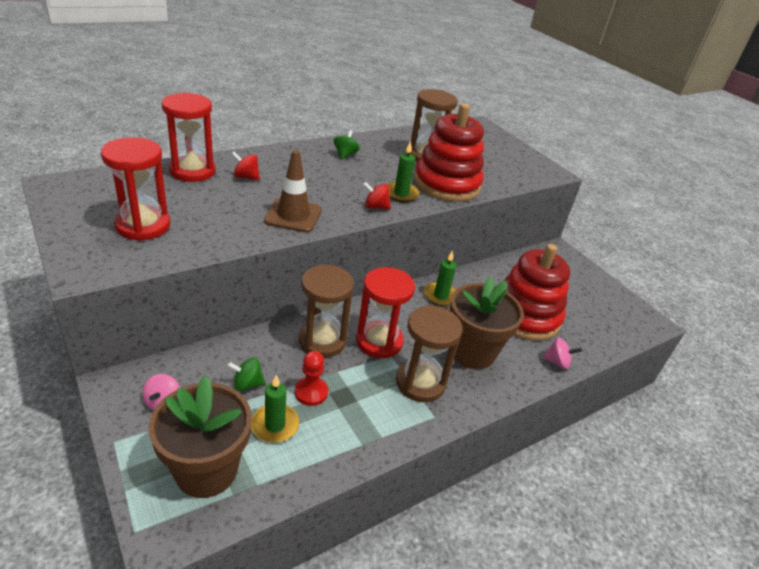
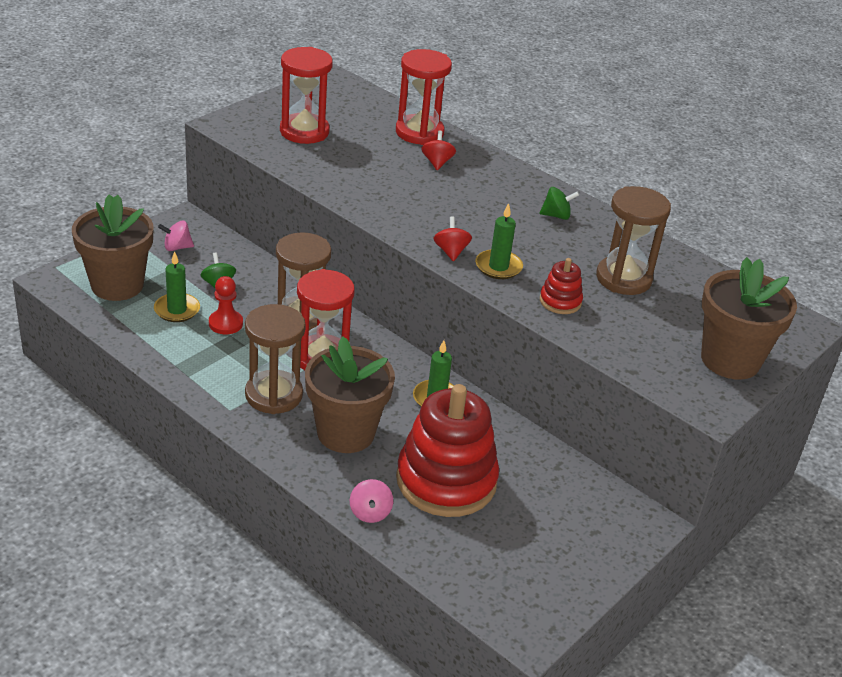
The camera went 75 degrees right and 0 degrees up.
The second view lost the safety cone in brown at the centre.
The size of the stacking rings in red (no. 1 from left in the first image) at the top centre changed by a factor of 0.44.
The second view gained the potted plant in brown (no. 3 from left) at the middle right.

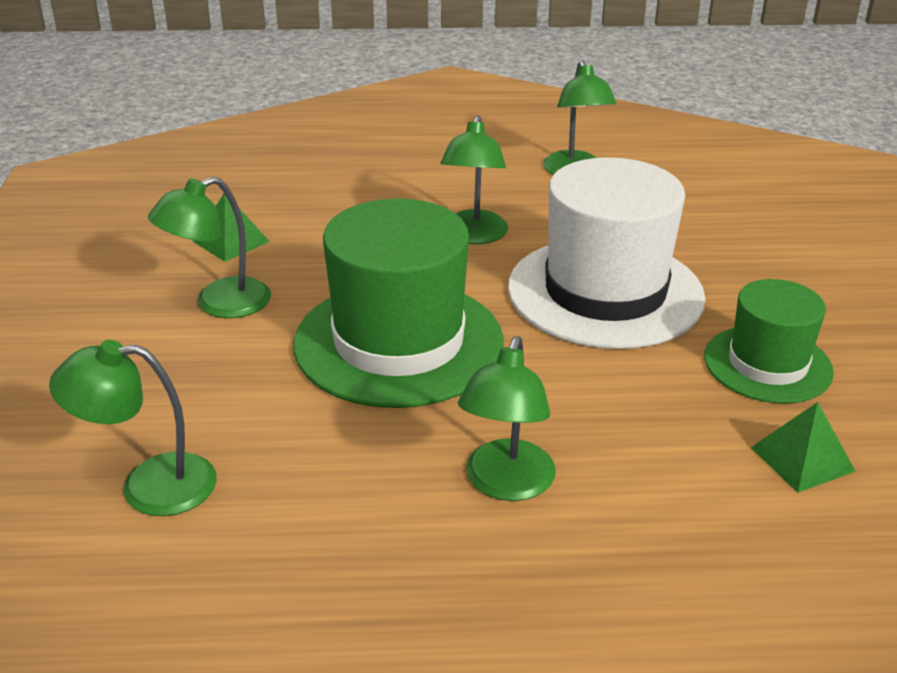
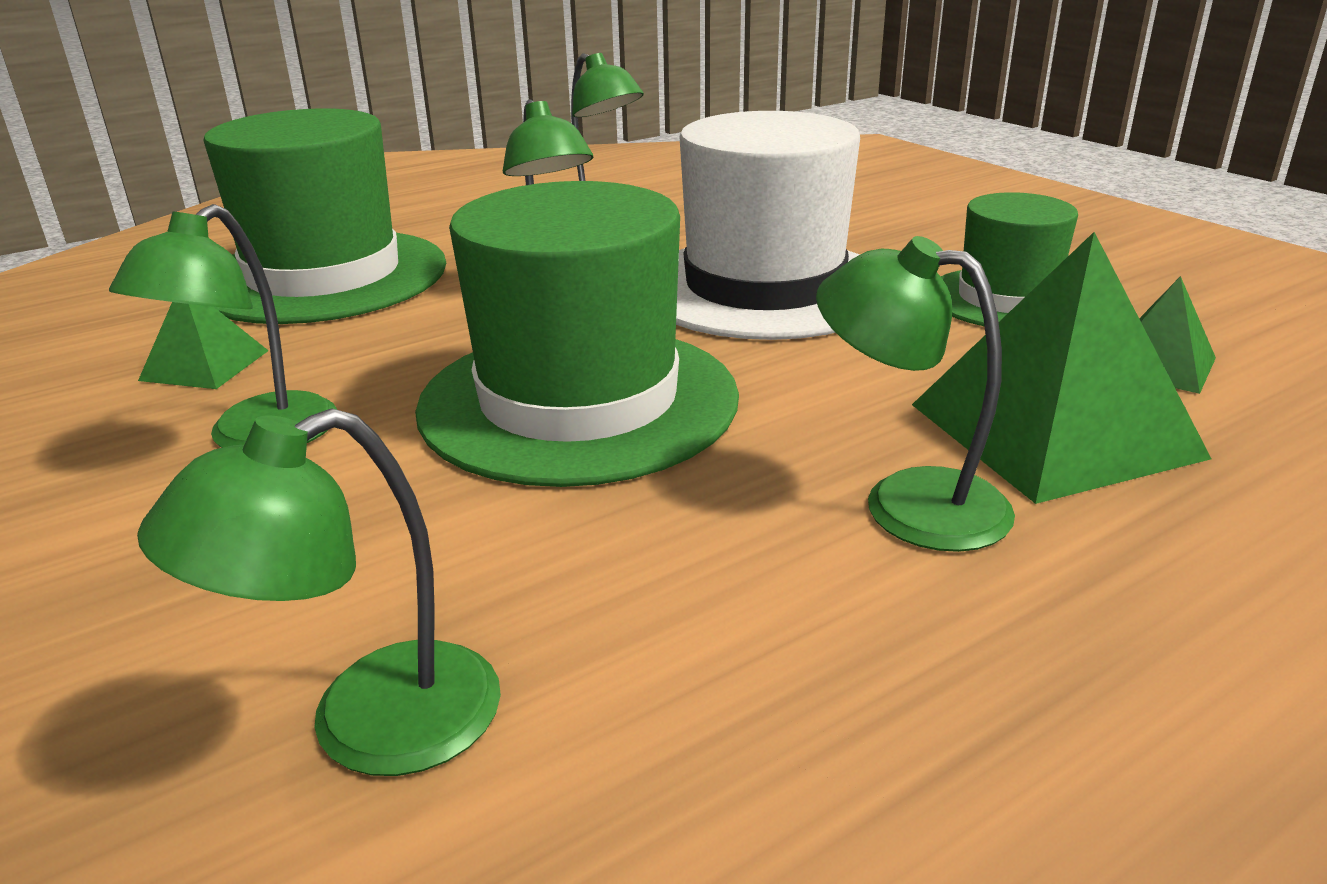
The camera went 30 degrees left and 5 degrees down.
The lamp in leaf-green (no. 4 from left in the first image) at the centre ended up facing another way, 135 degrees clockwise from before.
The second view gained the top hat in leaf-green (no. 1 from left) at the top left.
The second view gained the solid pyramid in leaf-green (no. 2 from left) at the middle right.

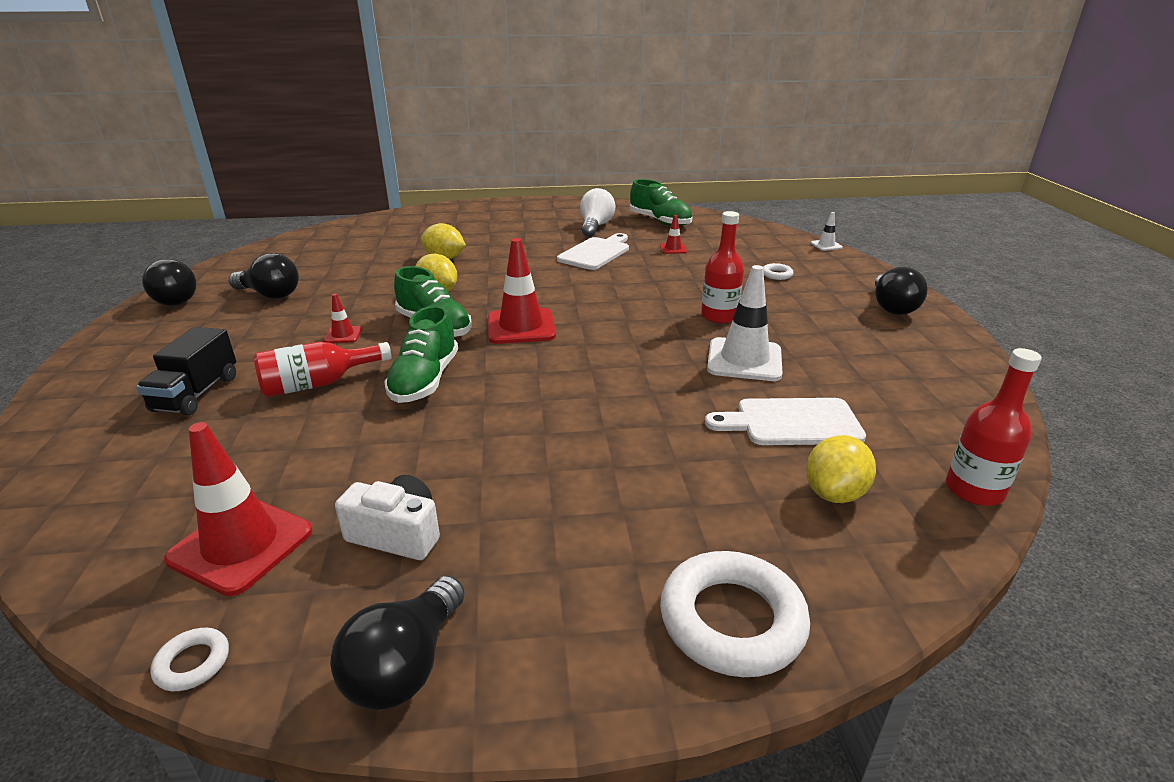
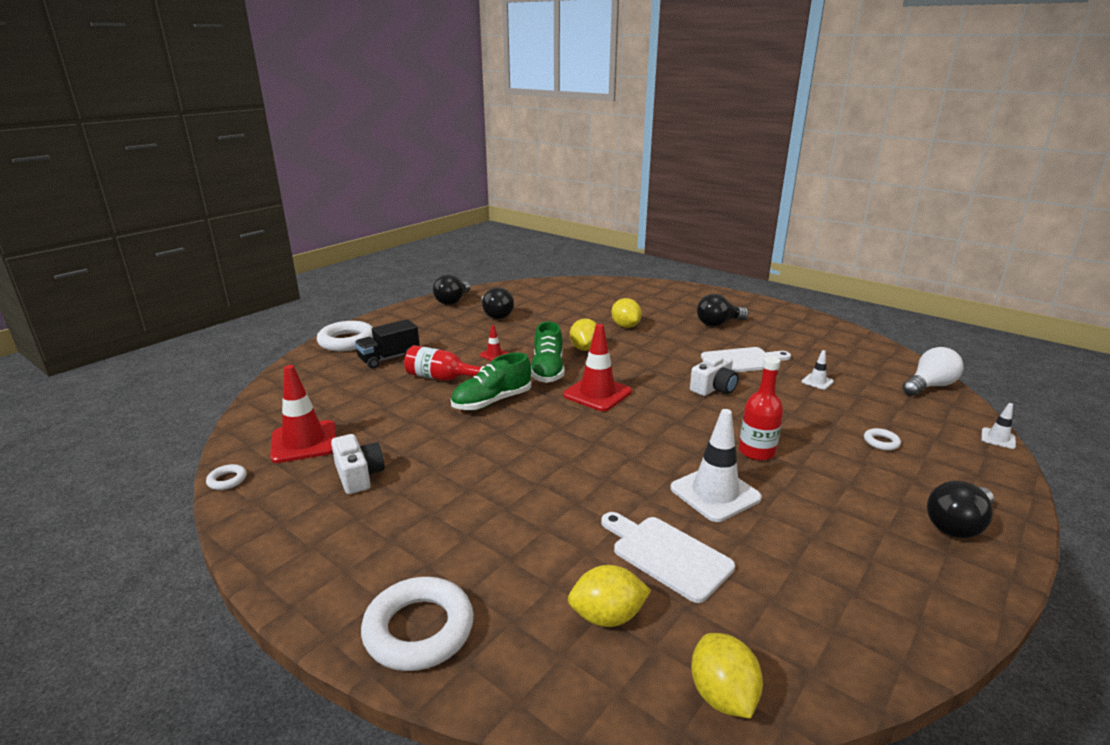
The camera went 45 degrees right and 5 degrees down.
The light bulb in jet-black (no. 3 from left) ended up elsewhere, having gone from the bottom centre to the centre.
The light bulb in white ended up elsewhere, having gone from the top centre to the middle right.
The second view lost the sneaker in leaf-green (no. 3 from left) at the top centre.
What was the safety cone in red (no. 4 from left) at the top centre turned into the safety cone in white (no. 2 from left) at the middle right.
Where the drink bottle in red (no. 3 from left) stood at the middle right, the lemon in golden (no. 4 from left) came to stand at the bottom centre.
The second view gained the ring in white (no. 2 from left) at the middle left.
The second view gained the camera in white (no. 2 from left) at the centre.

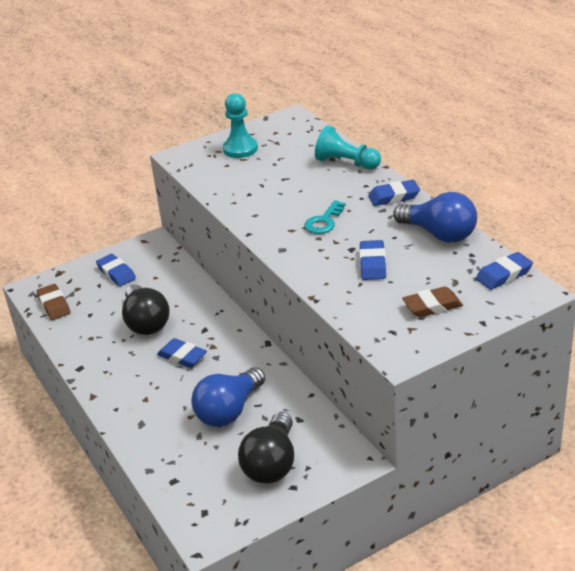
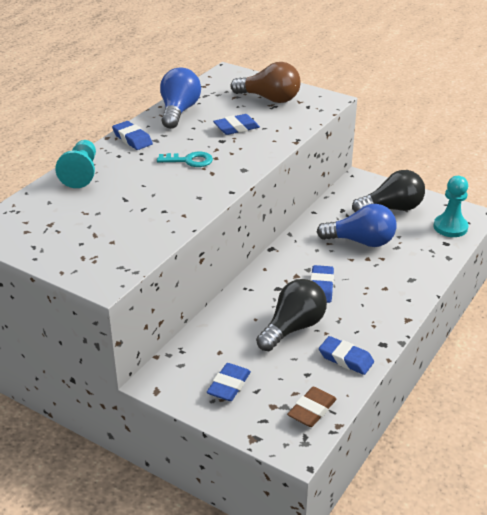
The camera went 120 degrees left and 0 degrees up.
The chess pawn in turquoise (no. 1 from left in the first image) ended up elsewhere, having gone from the top centre to the middle right.
Where the gum eraser in brown (no. 2 from left) stood at the middle right, the light bulb in brown came to stand at the top centre.
The gum eraser in cobalt (no. 5 from left) ended up elsewhere, having gone from the middle right to the bottom right.

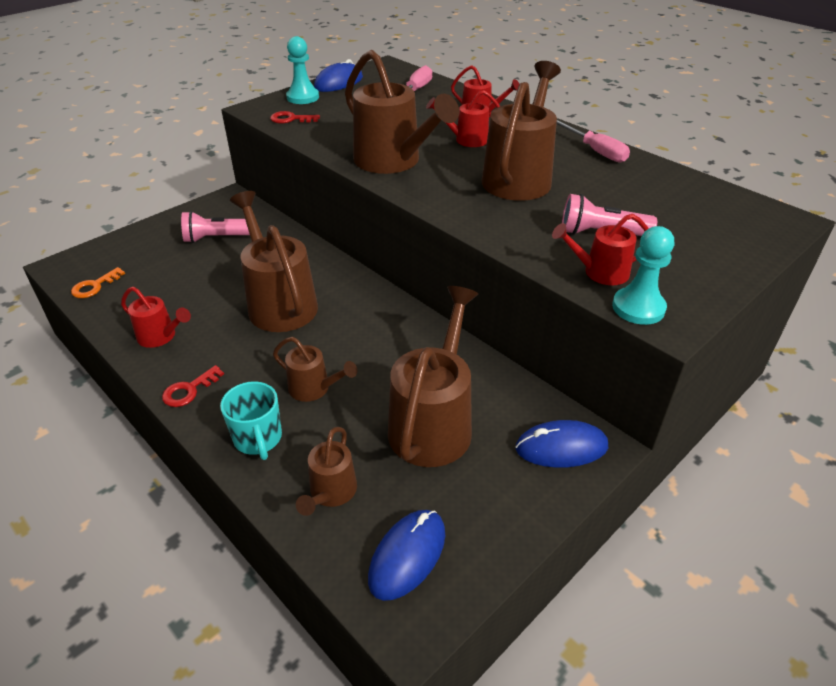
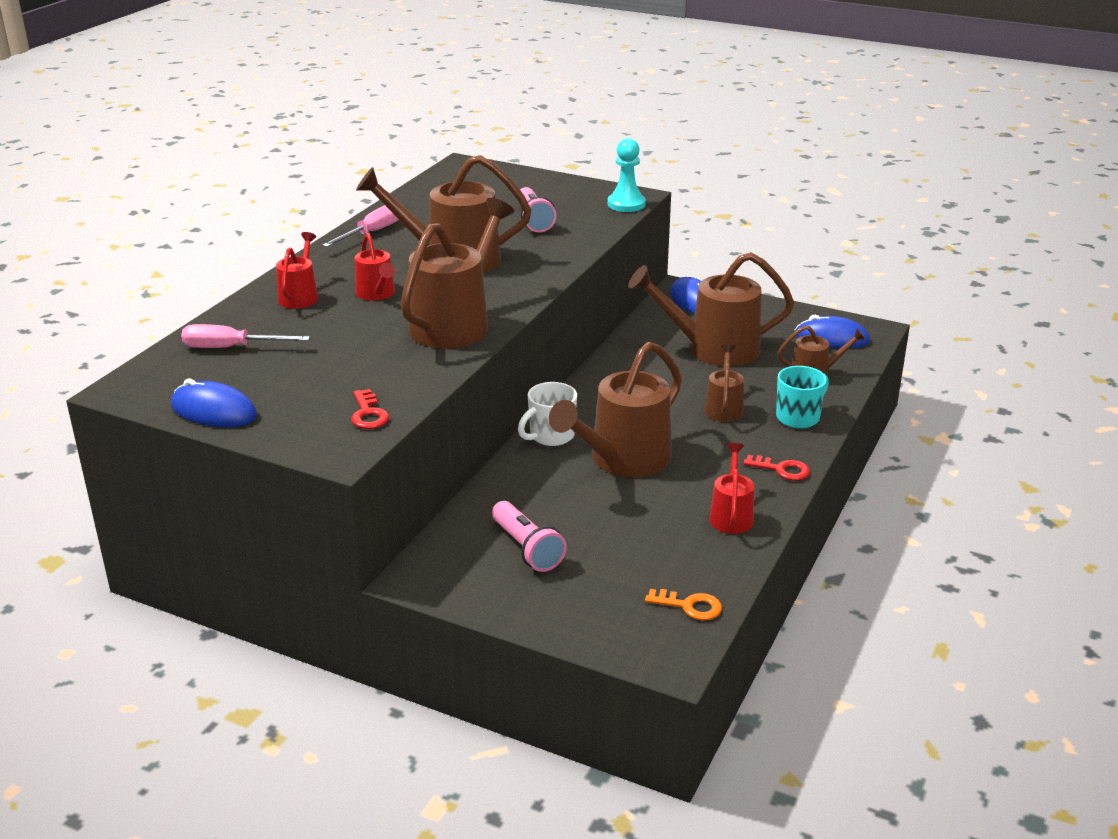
The camera went 110 degrees left and 10 degrees down.
The second view lost the chess pawn in turquoise (no. 1 from left) at the top centre.
The second view lost the sprinkling can in red (no. 4 from left) at the middle right.
The second view gained the tea mug in white at the centre.

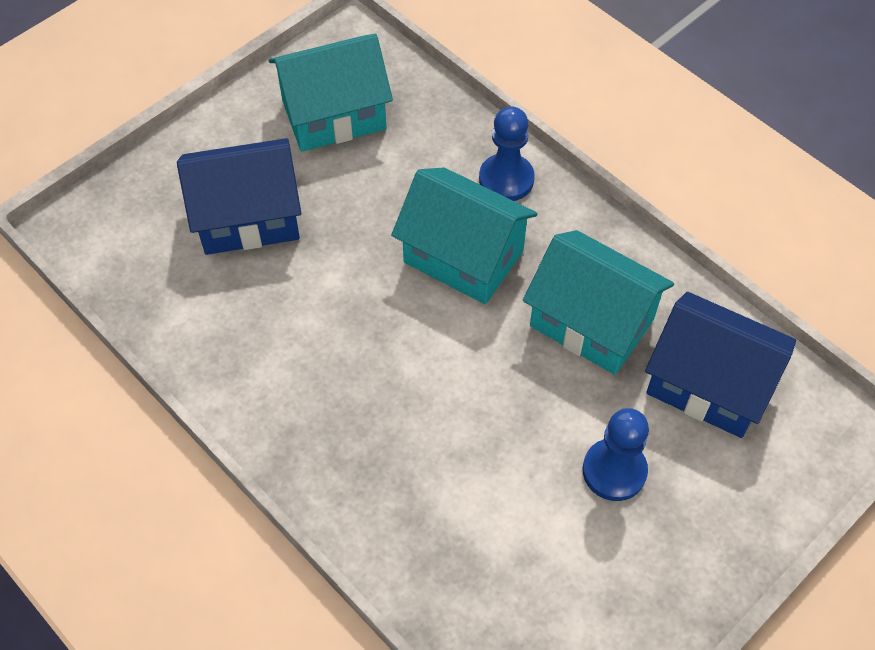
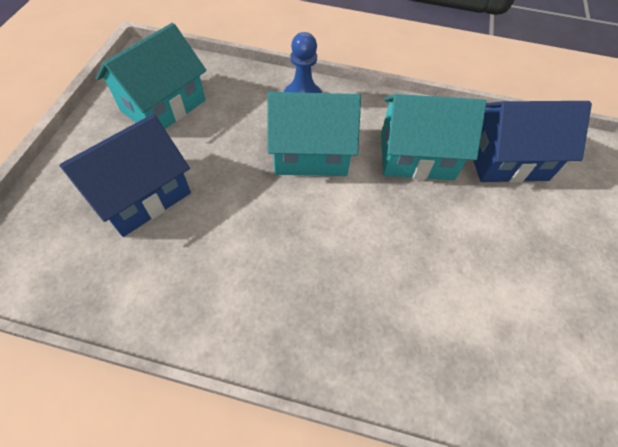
The camera went 35 degrees left and 0 degrees up.
The second view lost the chess pawn in cobalt (no. 2 from left) at the bottom right.

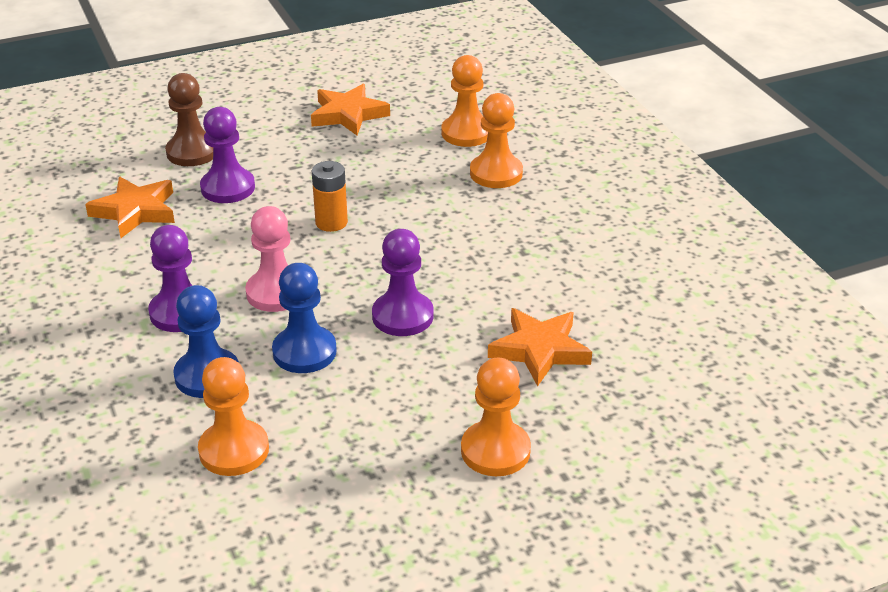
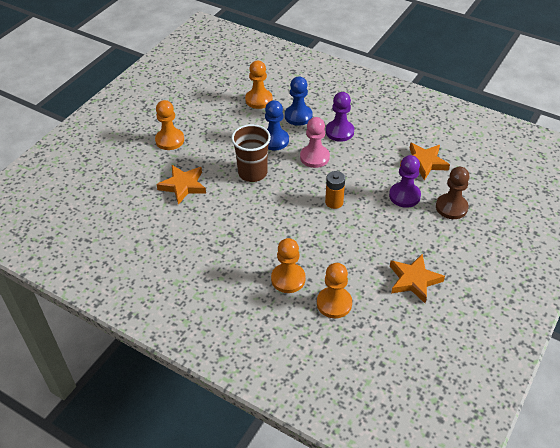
The camera went 145 degrees right and 10 degrees up.
Where the chess pawn in royal purple (no. 3 from left) stood at the centre, the tumbler in brown came to stand at the centre.

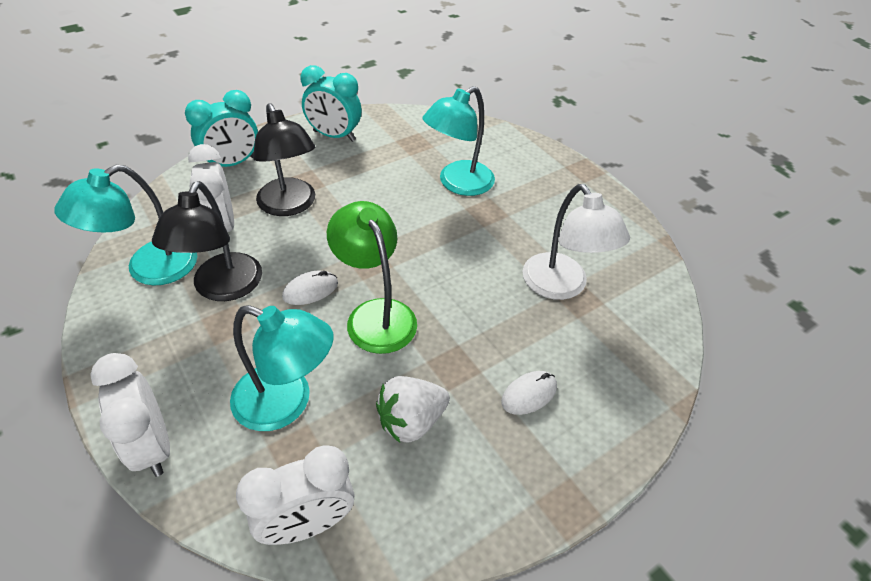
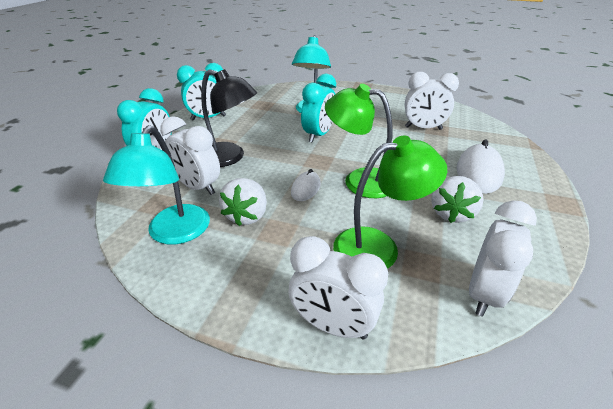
The camera went 35 degrees left and 10 degrees down.
Where the lamp in jet-black (no. 1 from left) stood at the middle left, the strawberry in white (no. 1 from left) came to stand at the centre.
What was the lamp in turquoise (no. 2 from left) at the middle left turned into the lamp in leaf-green (no. 2 from left) at the centre.
The size of the mouse in white (no. 2 from left) at the bottom centre changed by a factor of 1.77.
Where the lamp in white stood at the centre, the alarm clock in white (no. 3 from left) came to stand at the top right.
The second view gained the alarm clock in turquoise (no. 3 from left) at the top centre.

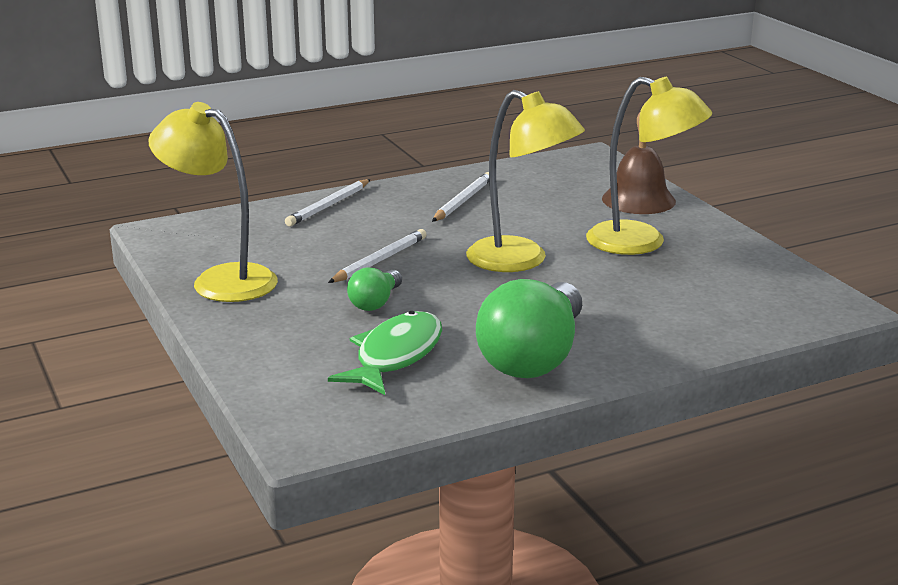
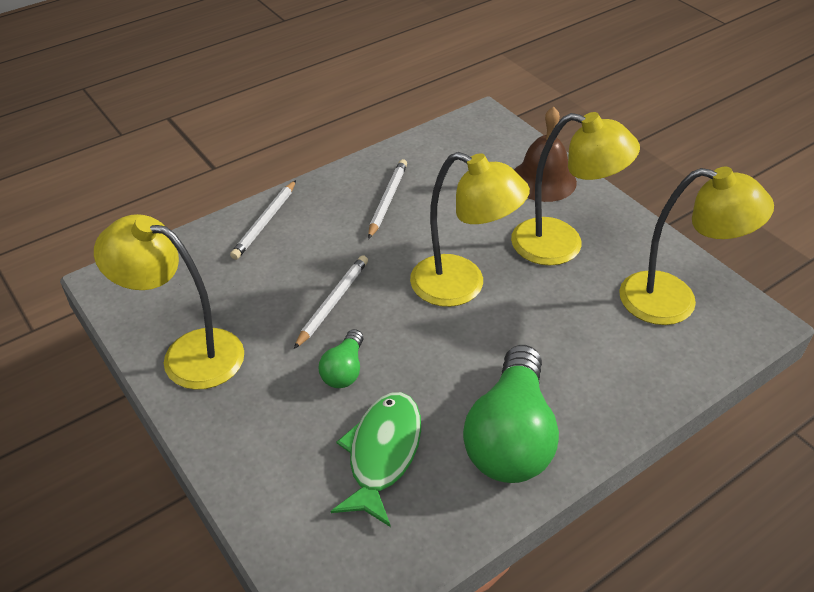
The camera went 10 degrees left and 20 degrees up.
The second view gained the lamp in golden (no. 4 from left) at the middle right.

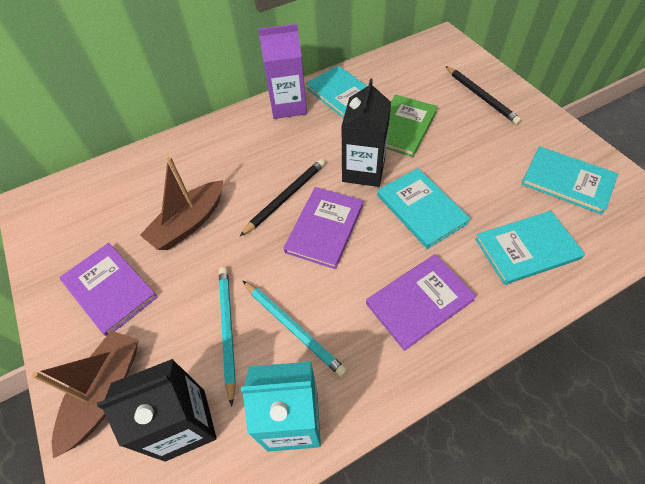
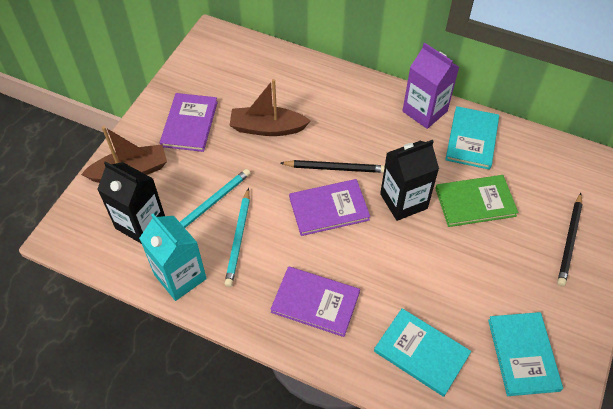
The camera went 50 degrees right and 0 degrees up.
The second view lost the book in turquoise (no. 2 from left) at the centre.

